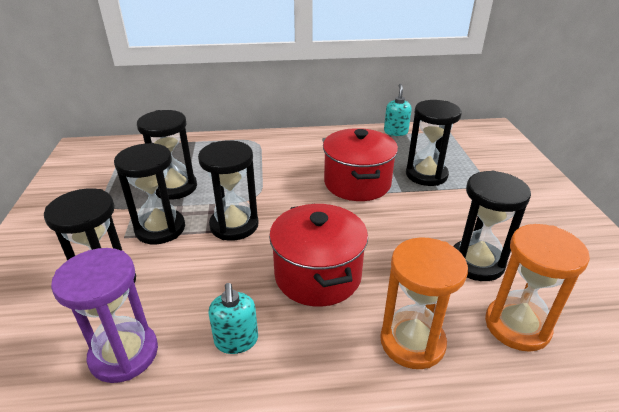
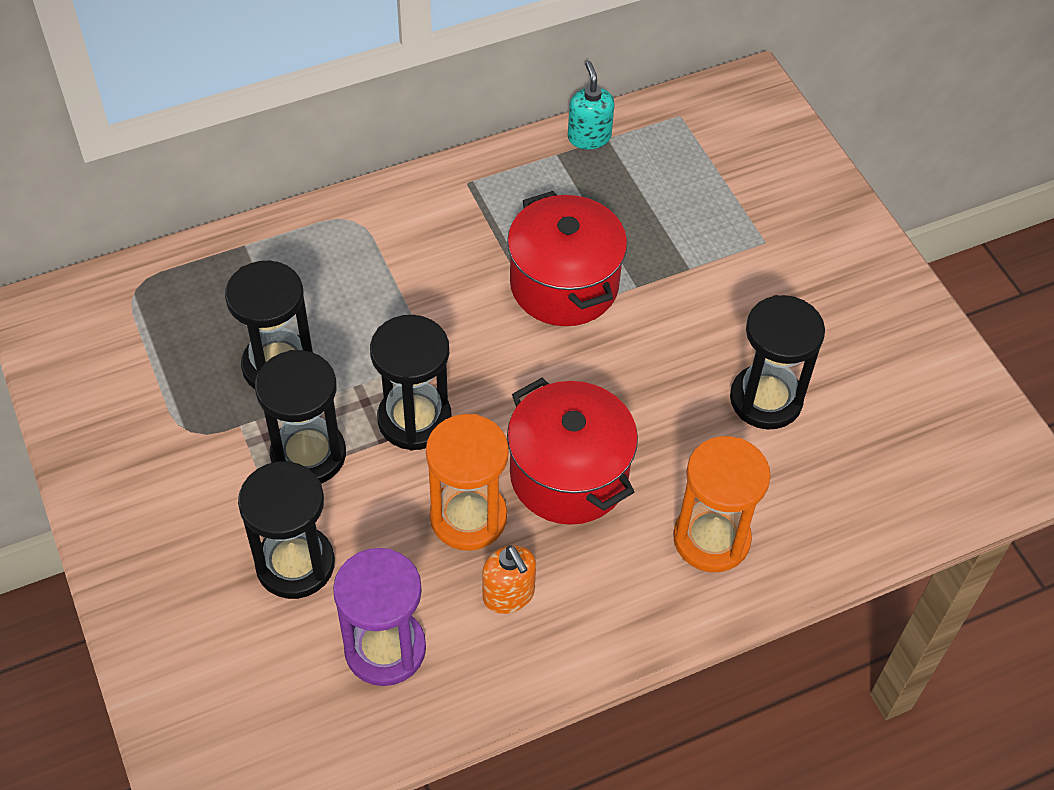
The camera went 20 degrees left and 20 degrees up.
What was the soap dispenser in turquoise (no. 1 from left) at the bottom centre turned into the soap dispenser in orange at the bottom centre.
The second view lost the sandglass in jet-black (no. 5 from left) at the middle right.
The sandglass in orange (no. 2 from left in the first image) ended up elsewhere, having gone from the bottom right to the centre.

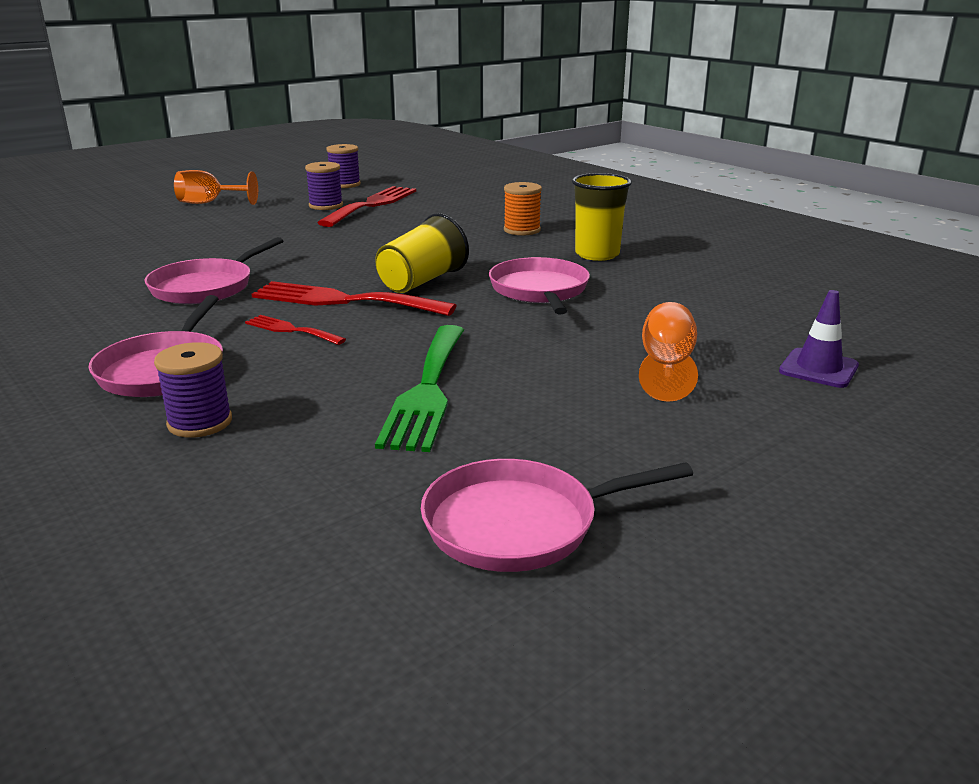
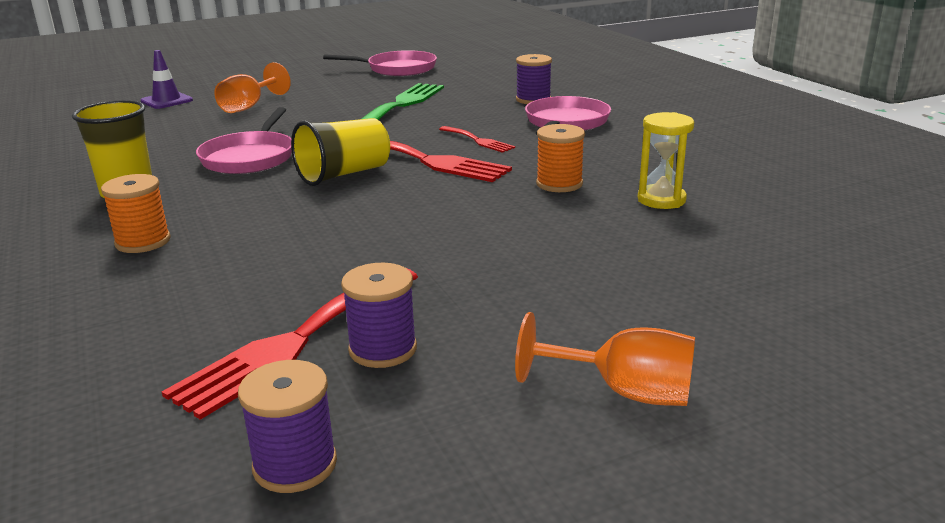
The camera went 165 degrees left and 0 degrees up.
Where the pan in rosy (no. 2 from left) stood at the middle left, the bobbin in orange (no. 2 from left) came to stand at the top centre.
The second view gained the sandglass in golden at the top right.

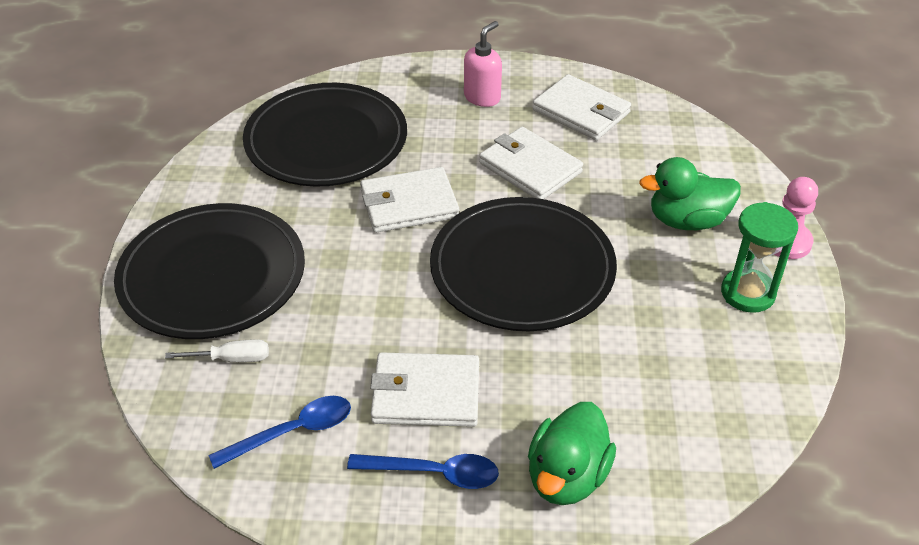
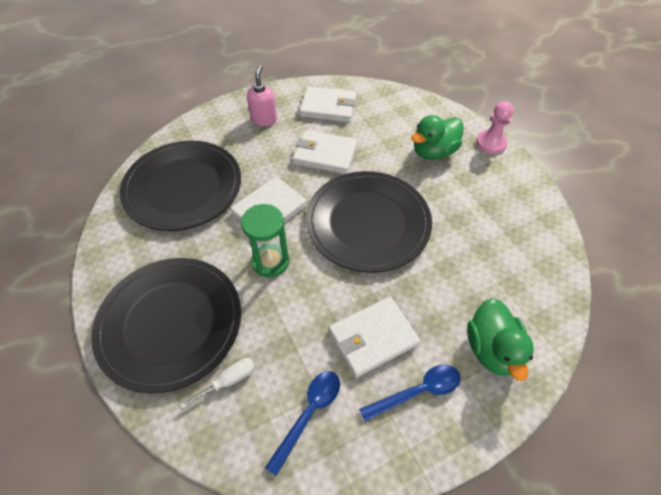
The camera went 30 degrees left and 10 degrees up.
The sandglass in leaf-green ended up elsewhere, having gone from the middle right to the centre.

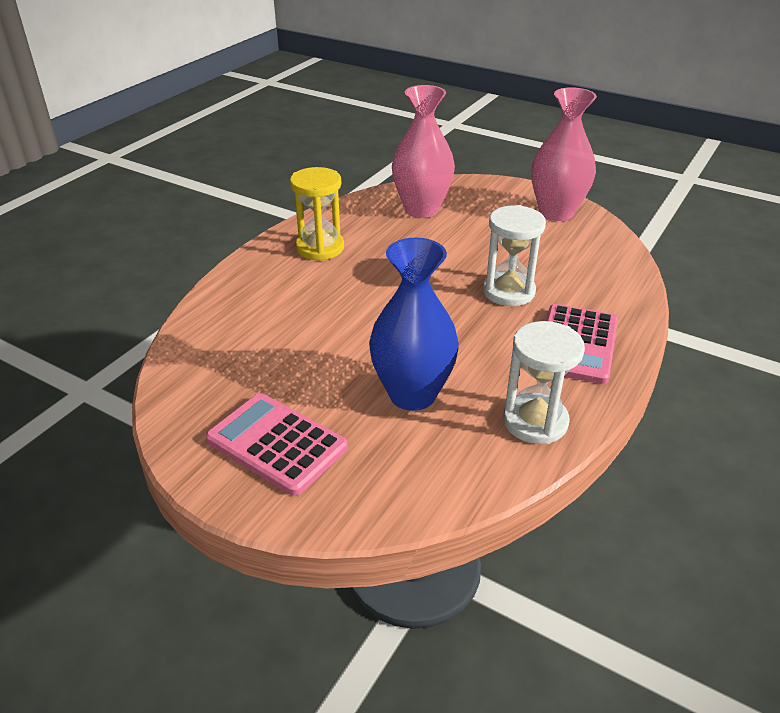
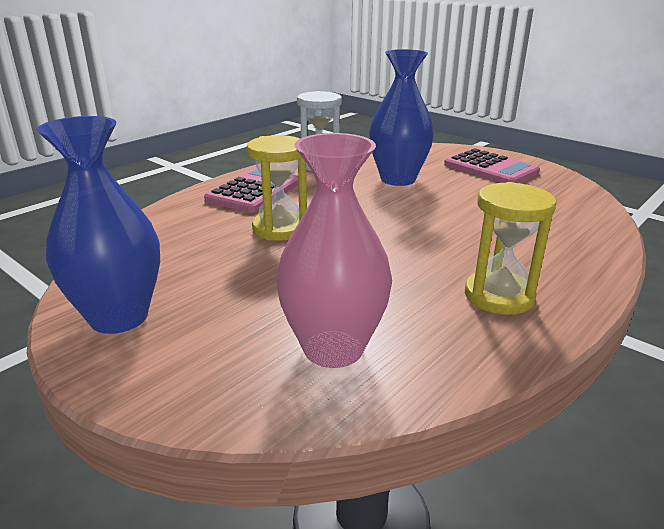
The camera went 170 degrees left and 10 degrees down.
What was the sandglass in white (no. 1 from left) at the centre turned into the sandglass in golden (no. 1 from left) at the centre.
What was the flower vase in rosy (no. 2 from left) at the top right turned into the flower vase in cobalt (no. 1 from left) at the middle left.

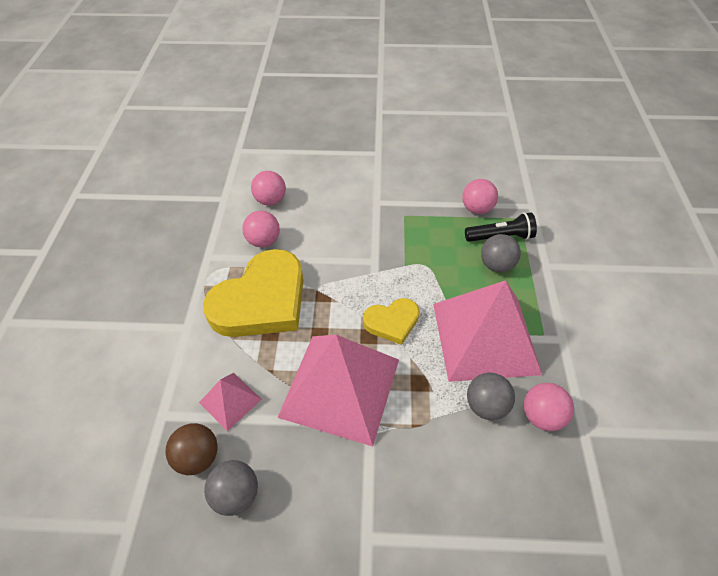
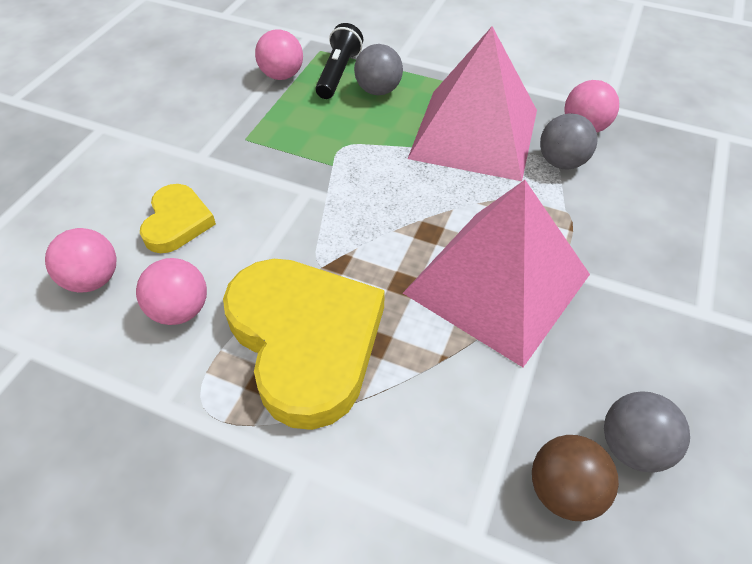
The camera went 70 degrees left and 0 degrees up.
The second view lost the solid pyramid in rosy (no. 1 from left) at the bottom left.
The love heart in golden (no. 2 from left in the first image) ended up elsewhere, having gone from the centre to the middle left.

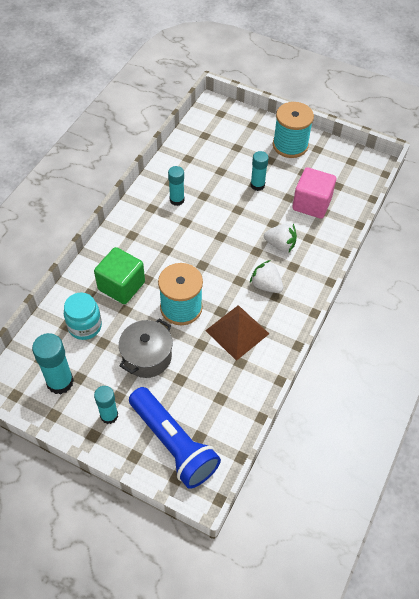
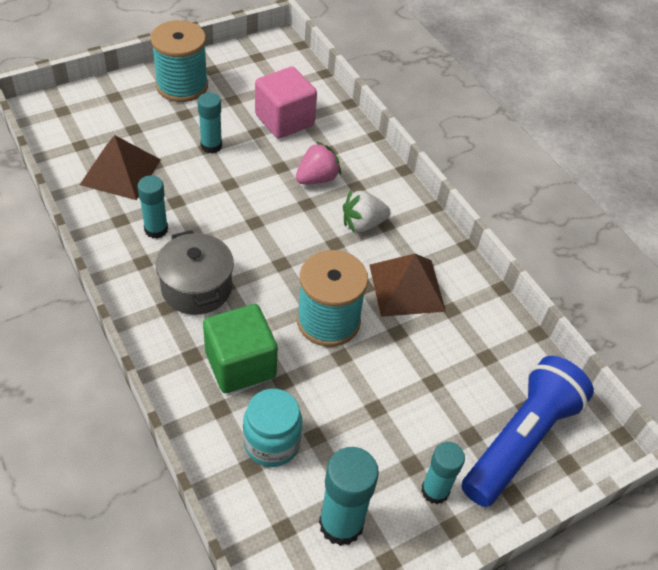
The camera went 60 degrees left and 5 degrees down.
The pot in grey ended up elsewhere, having gone from the centre to the middle left.
The flashlight in cobalt at the bottom centre ended up facing another way, 45 degrees counterclockwise from before.
What was the strawberry in white (no. 2 from left) at the middle right turned into the strawberry in rosy at the top centre.
The second view gained the solid pyramid in brown (no. 1 from left) at the top left.

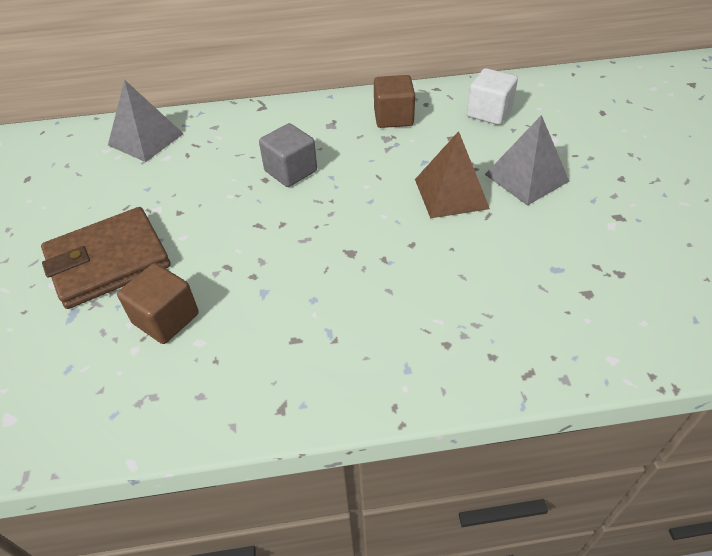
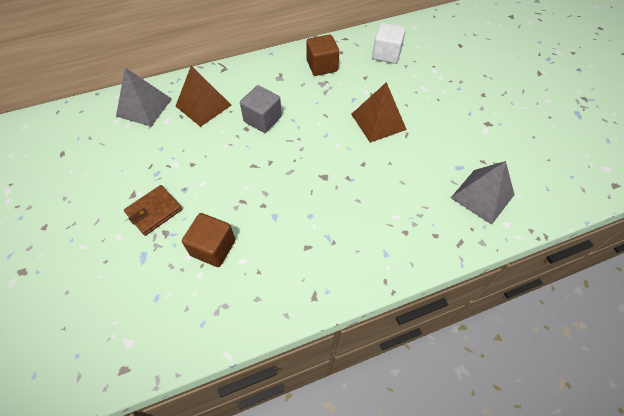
The camera went 15 degrees left and 10 degrees up.
The size of the billfold in brown at the middle left changed by a factor of 0.58.
The solid pyramid in grey (no. 2 from left) ended up elsewhere, having gone from the top right to the middle right.
The second view gained the solid pyramid in brown (no. 1 from left) at the top left.

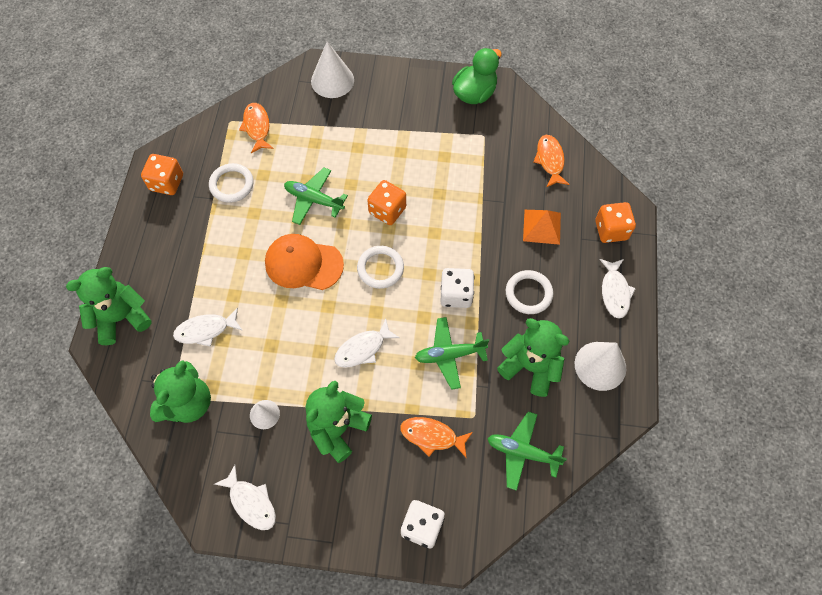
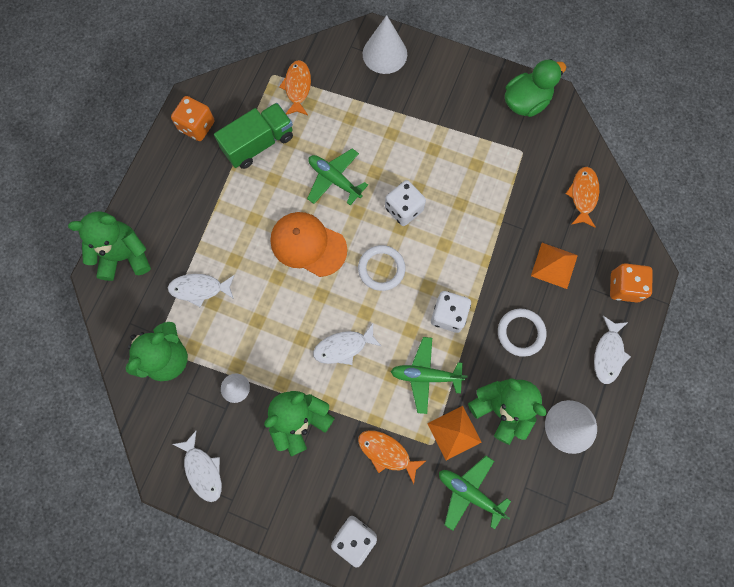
The camera went 15 degrees right and 10 degrees up.
Where the ring in white (no. 1 from left) stood at the top left, the truck in leaf-green came to stand at the top centre.
What was the game die in orange (no. 2 from left) at the centre turned into the game die in white (no. 2 from left) at the centre.
The second view gained the solid pyramid in orange (no. 1 from left) at the bottom centre.

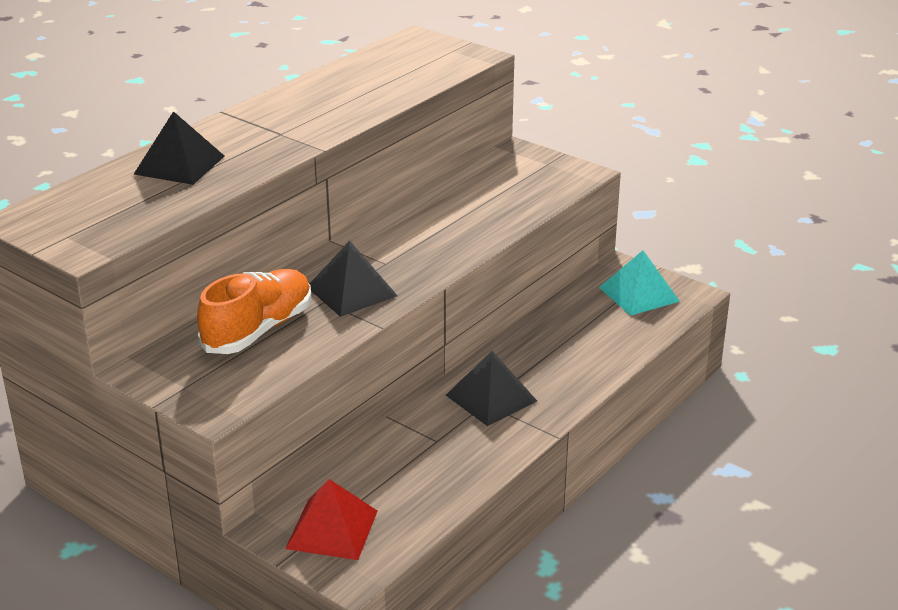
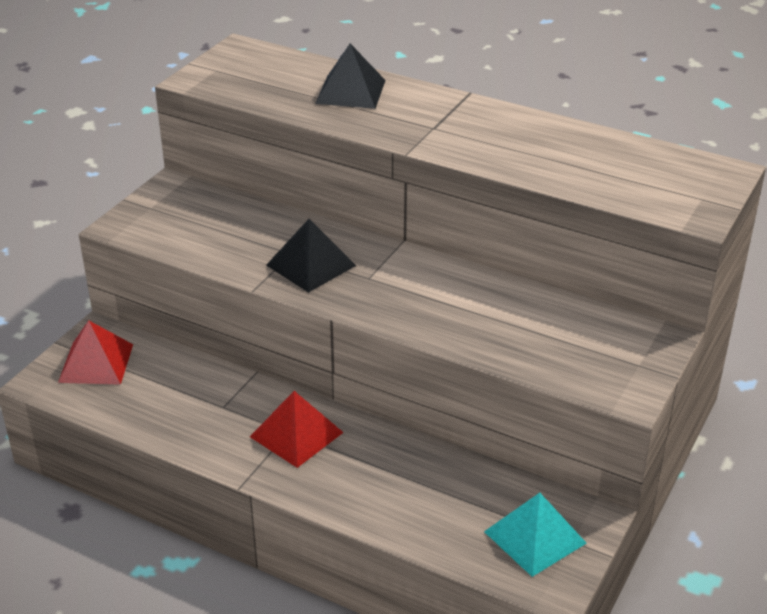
The camera went 80 degrees right and 5 degrees up.
The second view lost the sneaker in orange at the middle left.
What was the solid pyramid in jet-black (no. 3 from left) at the centre turned into the solid pyramid in red (no. 2 from left) at the bottom centre.

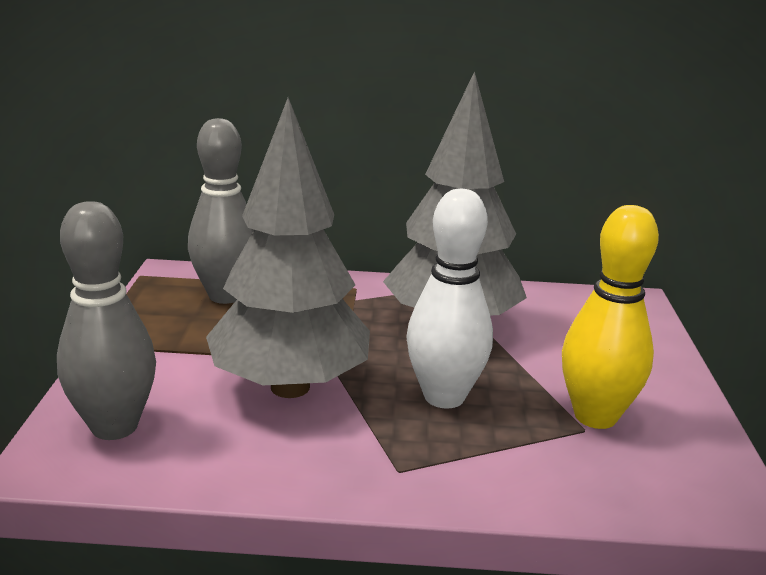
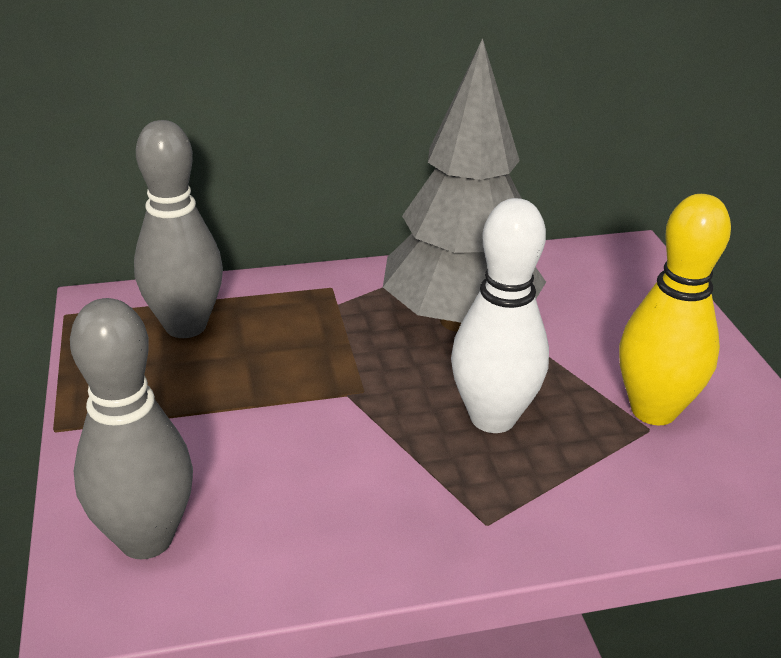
The camera went 15 degrees left and 10 degrees up.
The second view lost the fir tree in grey (no. 1 from left) at the centre.

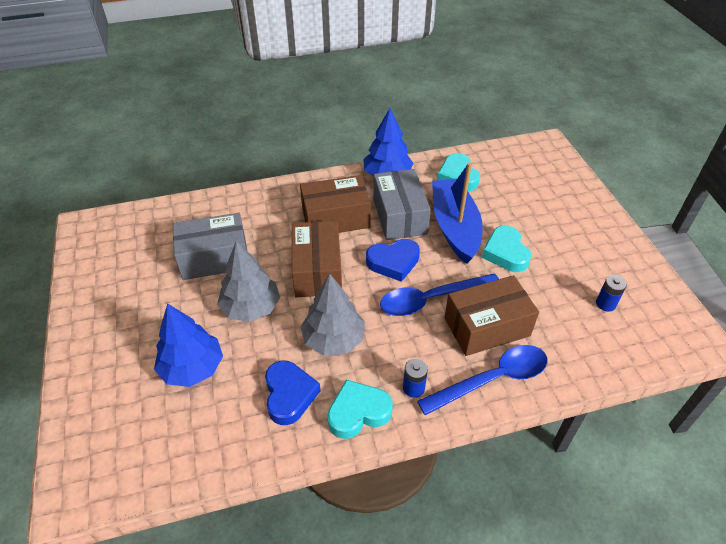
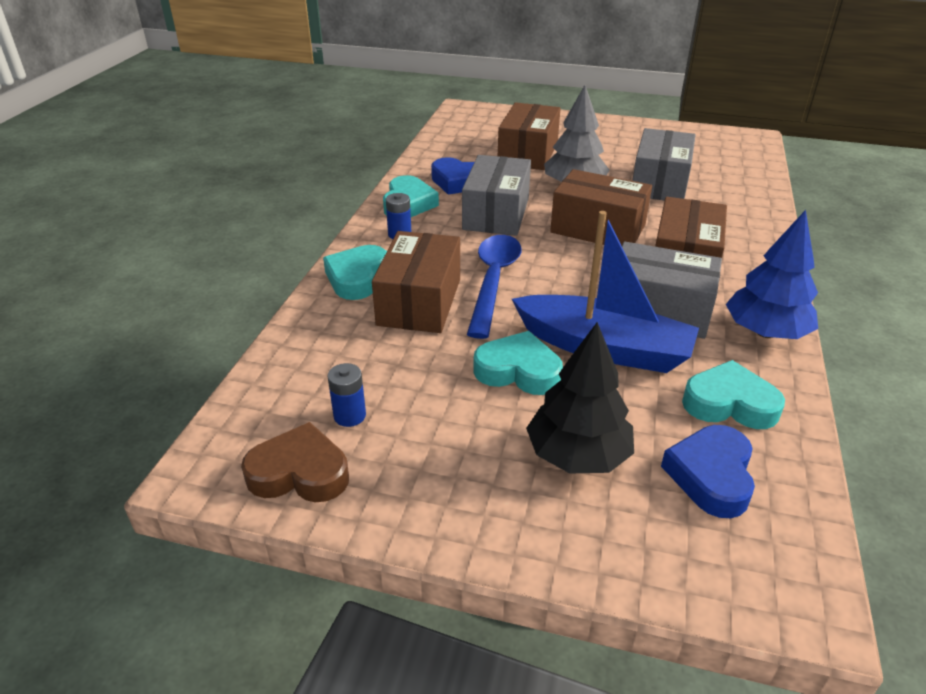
The camera went 120 degrees right and 10 degrees down.
Where the fir tree in cobalt (no. 1 from left) stood at the middle left, the package in brown (no. 2 from left) came to stand at the top centre.
Where the fir tree in grey (no. 2 from left) stood at the centre, the package in grey (no. 1 from left) came to stand at the top centre.
The love heart in cobalt (no. 2 from left) ended up elsewhere, having gone from the centre to the bottom right.
Where the spoon in cobalt (no. 2 from left) stood at the bottom centre, the love heart in turquoise (no. 1 from left) came to stand at the centre.
The second view gained the love heart in brown at the middle left.
The second view gained the fir tree in jet-black at the centre.

